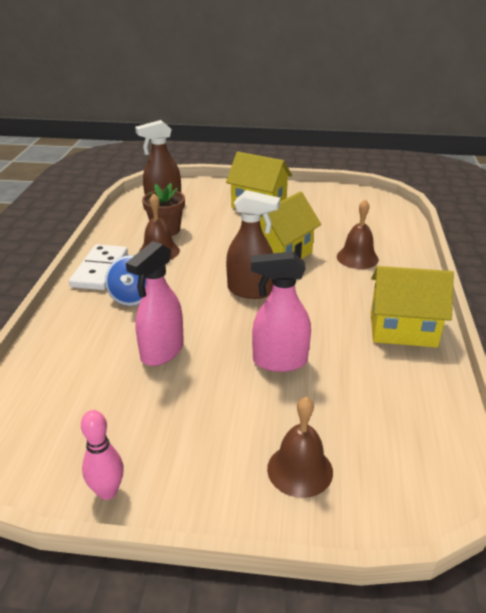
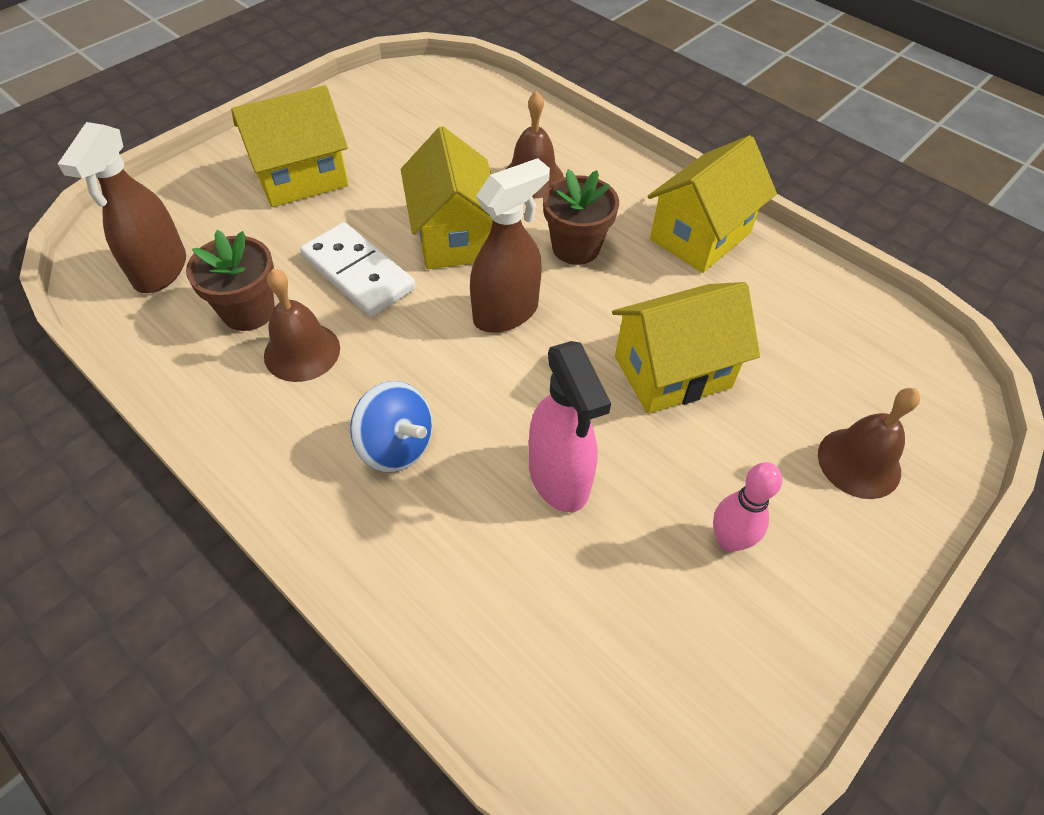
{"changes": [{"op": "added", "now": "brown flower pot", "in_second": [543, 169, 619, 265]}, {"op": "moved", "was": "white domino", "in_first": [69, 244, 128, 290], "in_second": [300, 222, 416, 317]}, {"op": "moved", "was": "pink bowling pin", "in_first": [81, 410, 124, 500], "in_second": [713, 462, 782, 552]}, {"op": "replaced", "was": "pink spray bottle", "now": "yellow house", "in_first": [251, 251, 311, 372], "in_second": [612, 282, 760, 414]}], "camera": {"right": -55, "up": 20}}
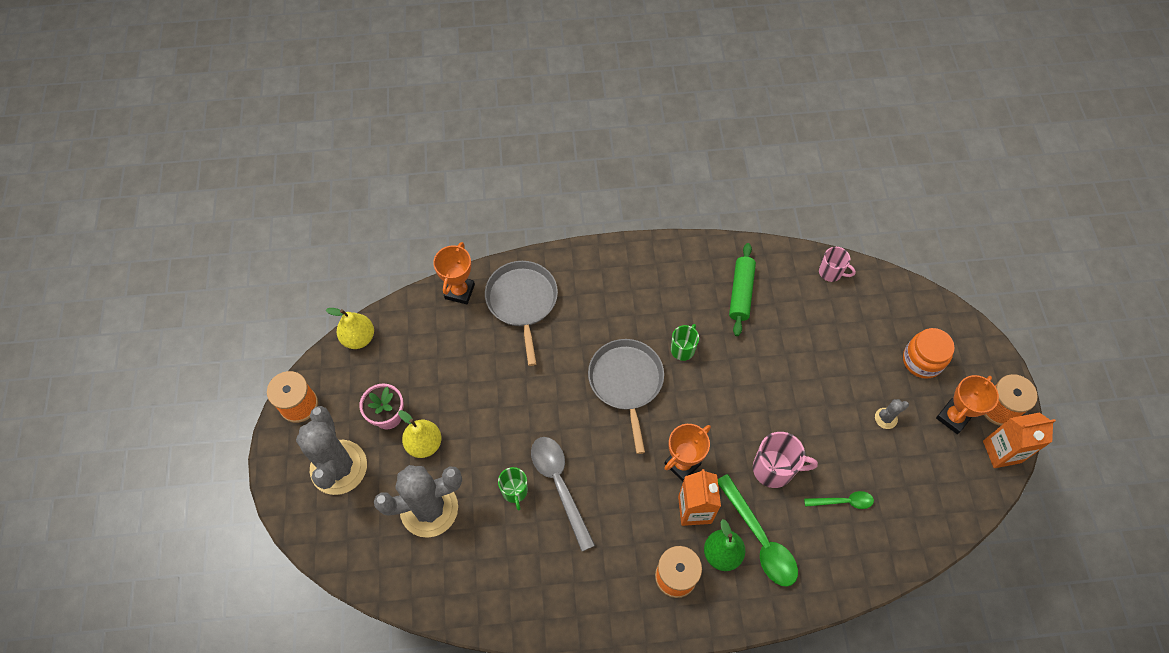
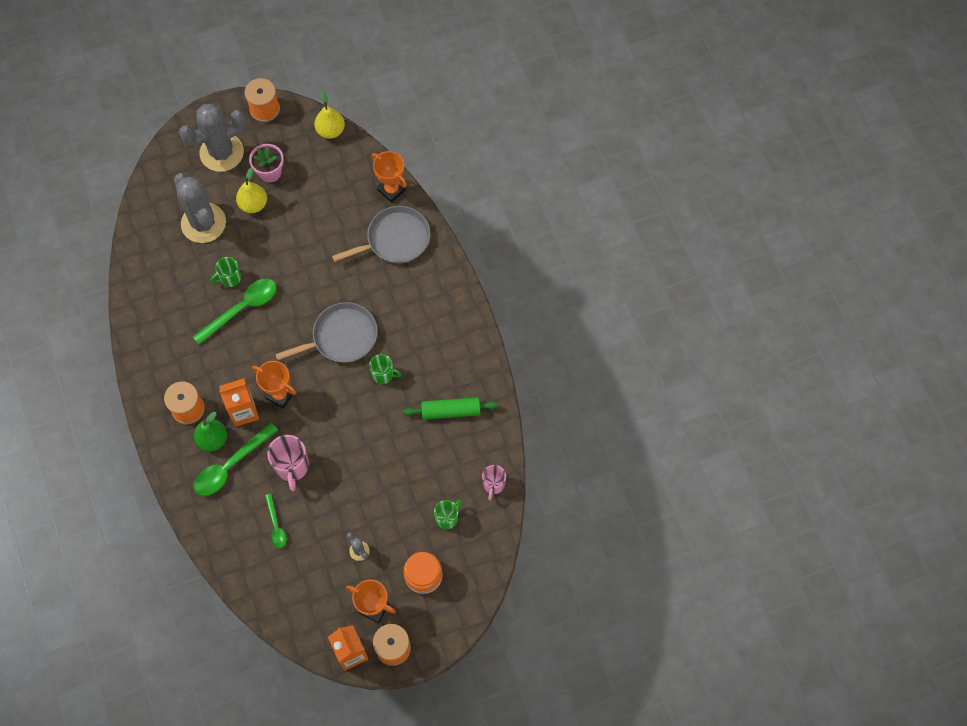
{"changes": [{"op": "added", "now": "green mug", "in_second": [434, 500, 462, 529]}, {"op": "recoloured", "was": "grey spoon", "now": "green spoon", "in_first": [531, 437, 595, 551], "in_second": [193, 279, 276, 345]}, {"op": "turned", "was": "orange trophy", "in_first": [433, 242, 475, 304], "in_second": [372, 151, 407, 203], "clockwise": 45}], "camera": {"right": 75, "up": 5}}
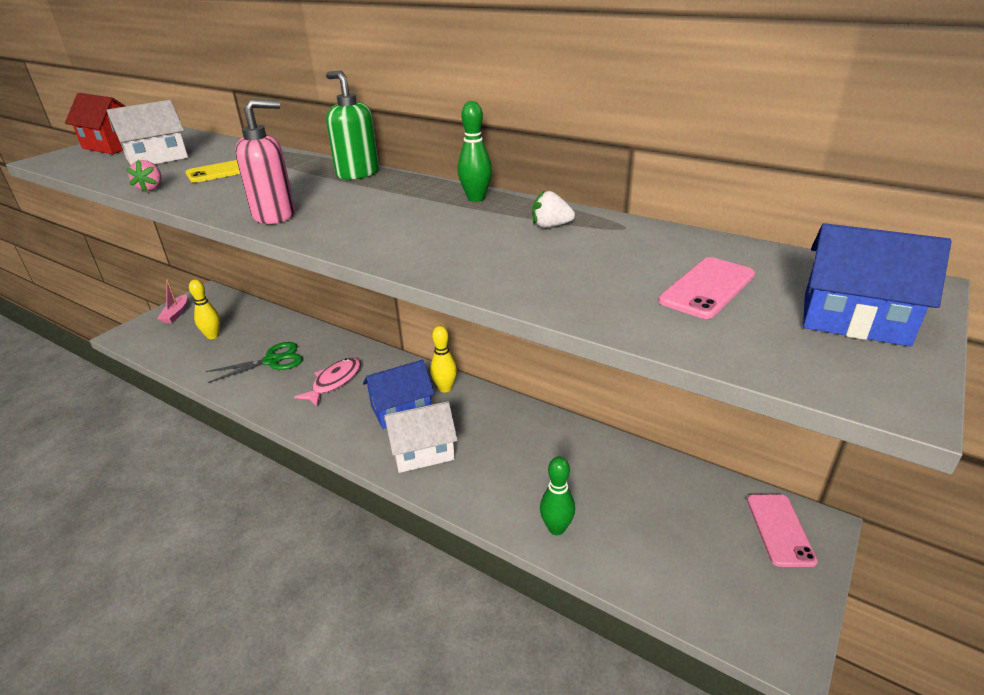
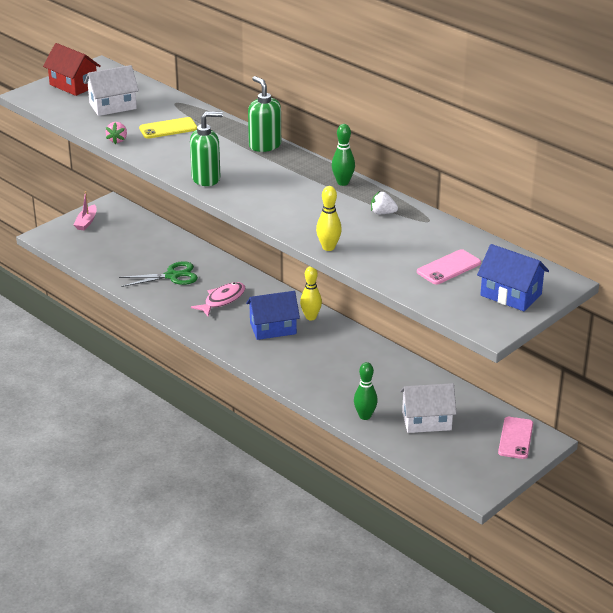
{"changes": [{"op": "moved", "was": "yellow bowling pin", "in_first": [189, 279, 220, 339], "in_second": [316, 186, 342, 251]}, {"op": "moved", "was": "white house", "in_first": [384, 401, 458, 473], "in_second": [400, 383, 457, 433]}, {"op": "recoloured", "was": "pink soap dispenser", "now": "green soap dispenser", "in_first": [235, 99, 295, 224], "in_second": [190, 111, 223, 186]}], "camera": {"right": 10, "up": 0}}
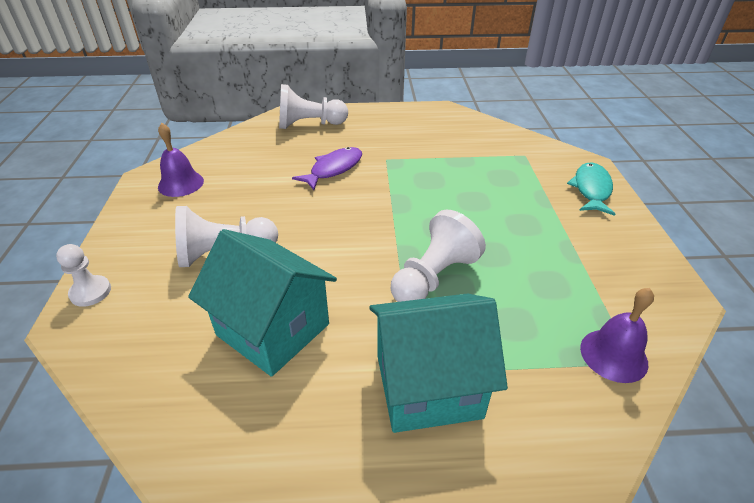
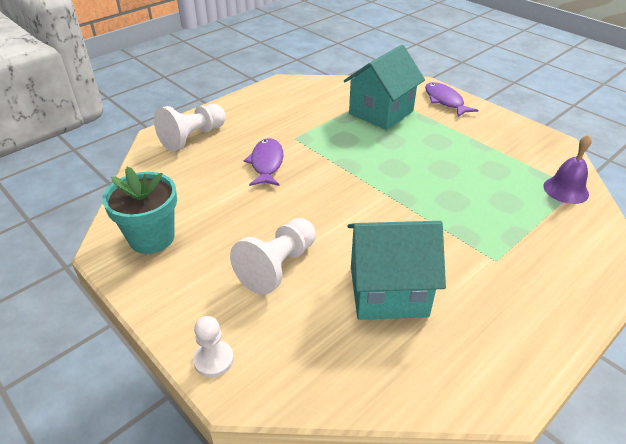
{"changes": [{"op": "removed", "was": "white pawn", "in_first": [391, 210, 486, 302]}, {"op": "moved", "was": "turquoise house", "in_first": [369, 294, 508, 433], "in_second": [344, 45, 425, 130]}, {"op": "replaced", "was": "purple bell", "now": "turquoise flower pot", "in_first": [158, 123, 204, 197], "in_second": [102, 167, 177, 254]}, {"op": "recoloured", "was": "turquoise fish", "now": "purple fish", "in_first": [567, 163, 615, 216], "in_second": [425, 82, 479, 117]}], "camera": {"right": -40, "up": 0}}
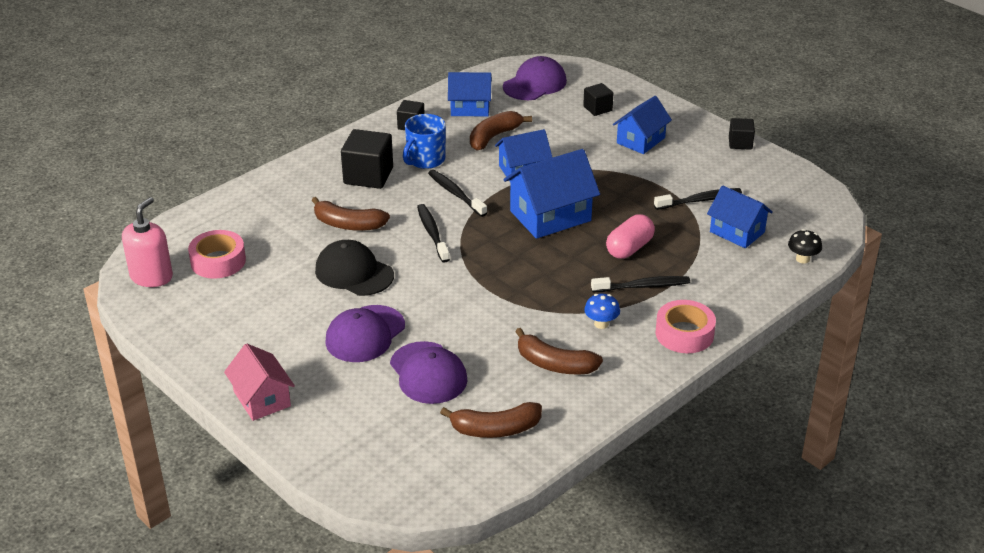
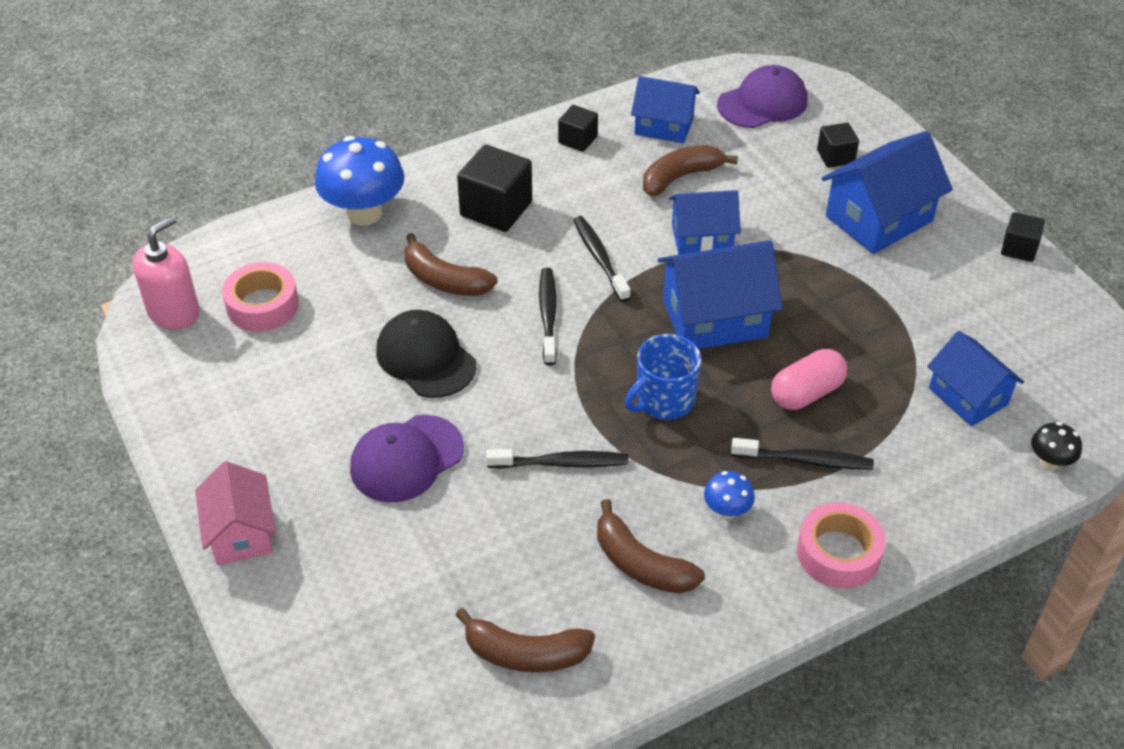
{"changes": [{"op": "removed", "was": "purple cap", "in_first": [390, 341, 467, 404]}, {"op": "added", "now": "blue mushroom", "in_second": [315, 136, 404, 226]}, {"op": "moved", "was": "blue mug", "in_first": [403, 114, 446, 169], "in_second": [625, 334, 701, 420]}, {"op": "moved", "was": "black toothbrush", "in_first": [654, 188, 742, 210], "in_second": [486, 449, 629, 469]}, {"op": "resized", "was": "blue house", "in_first": [613, 96, 672, 154], "in_second": [821, 131, 953, 254], "ratio": 1.52}], "camera": {"right": 15, "up": 10}}
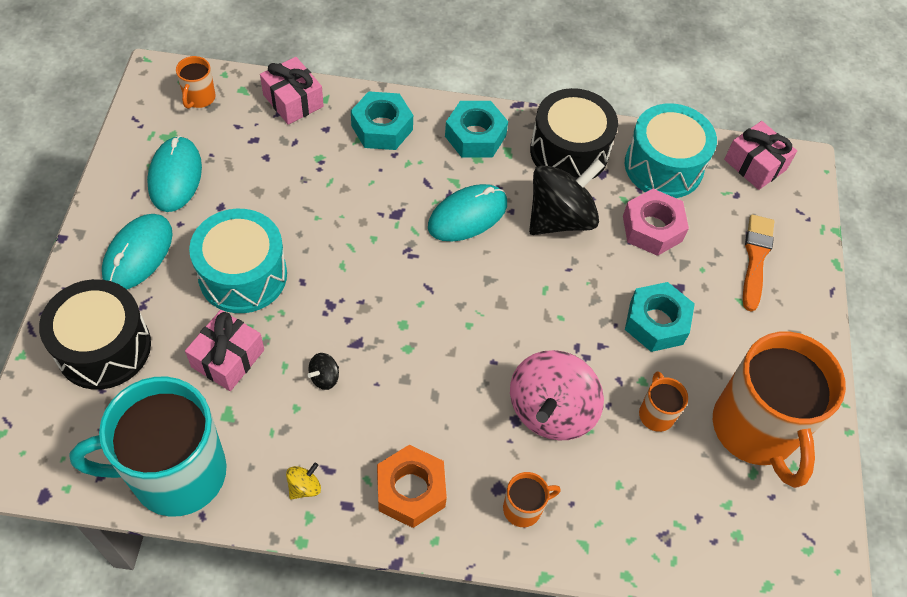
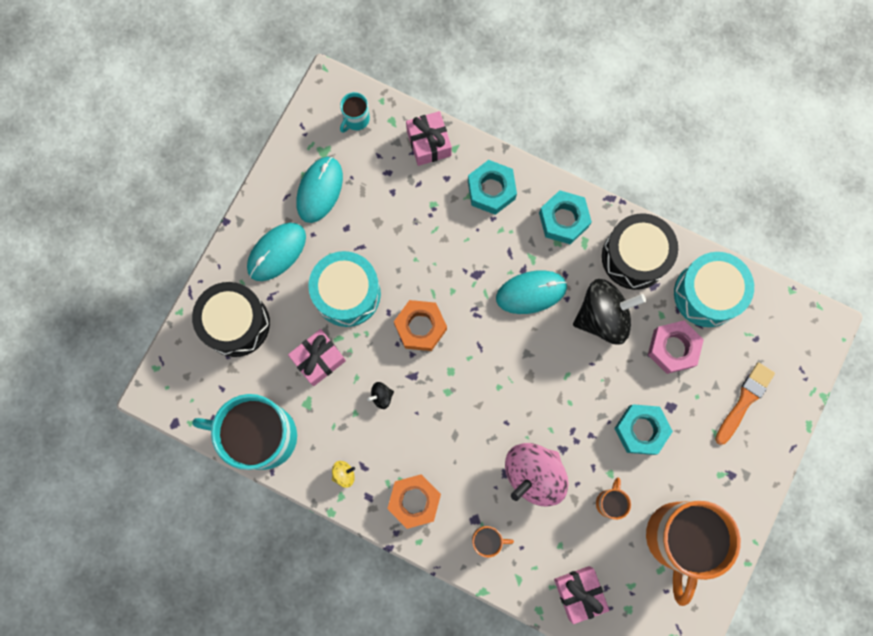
{"changes": [{"op": "added", "now": "orange nut", "in_second": [394, 300, 447, 351]}, {"op": "moved", "was": "pink gift", "in_first": [724, 121, 797, 190], "in_second": [554, 566, 609, 624]}, {"op": "recoloured", "was": "orange mug", "now": "turquoise mug", "in_first": [176, 56, 216, 109], "in_second": [340, 92, 370, 133]}], "camera": {"right": 25, "up": 20}}
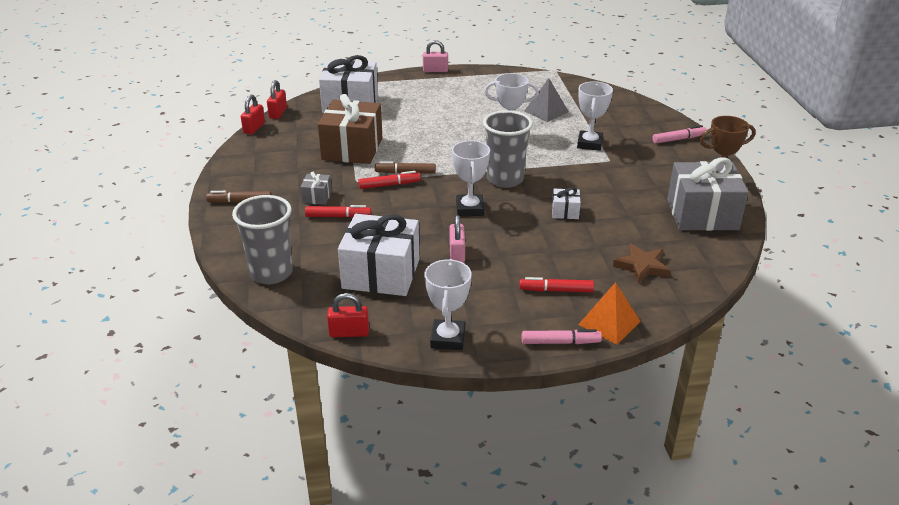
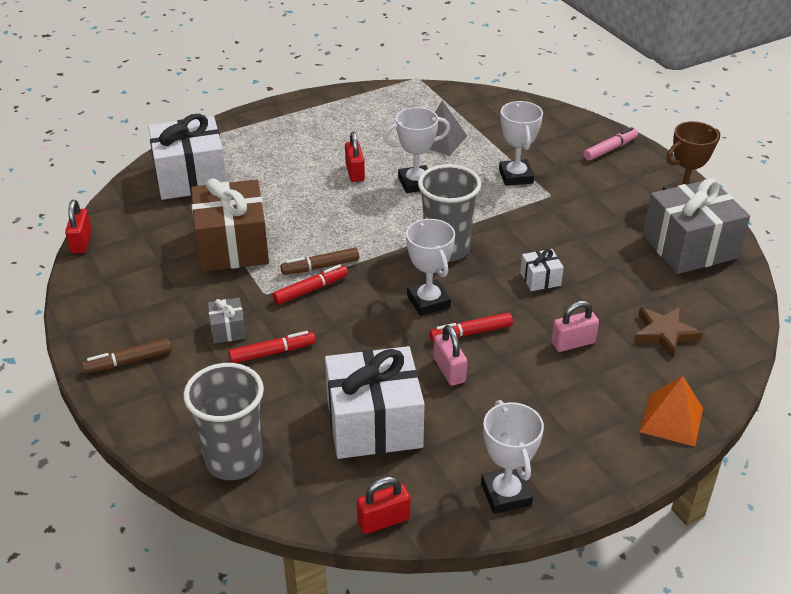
{"changes": [{"op": "removed", "was": "pink marker", "in_first": [522, 329, 602, 344]}, {"op": "moved", "was": "red padlock", "in_first": [267, 80, 287, 119], "in_second": [345, 132, 365, 182]}, {"op": "moved", "was": "pink padlock", "in_first": [423, 40, 448, 72], "in_second": [551, 301, 599, 352]}, {"op": "moved", "was": "red marker", "in_first": [519, 277, 594, 292], "in_second": [429, 312, 513, 342]}], "camera": {"right": -20, "up": 5}}
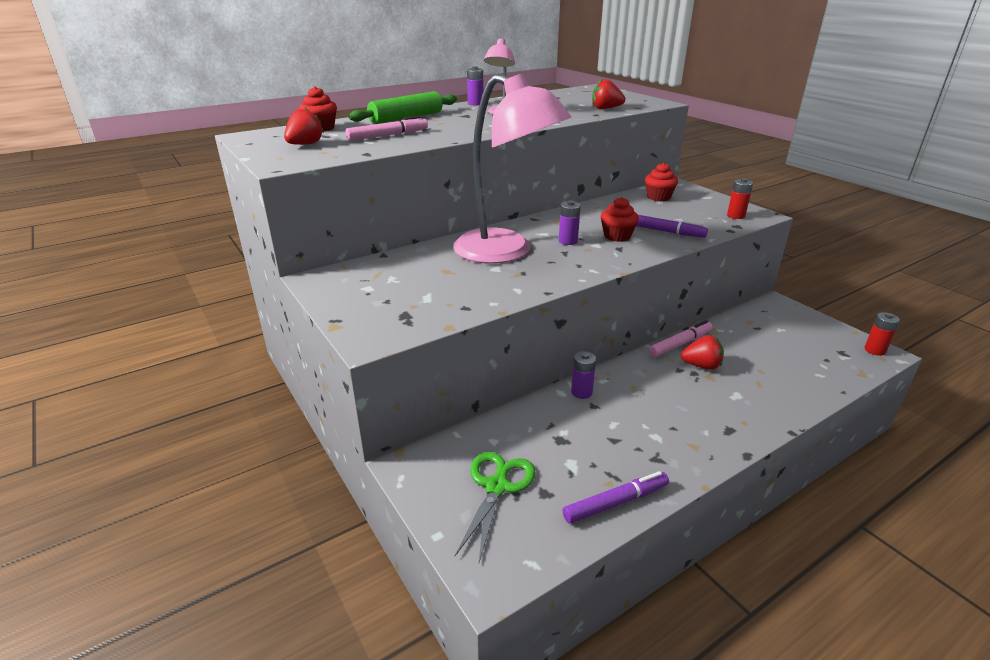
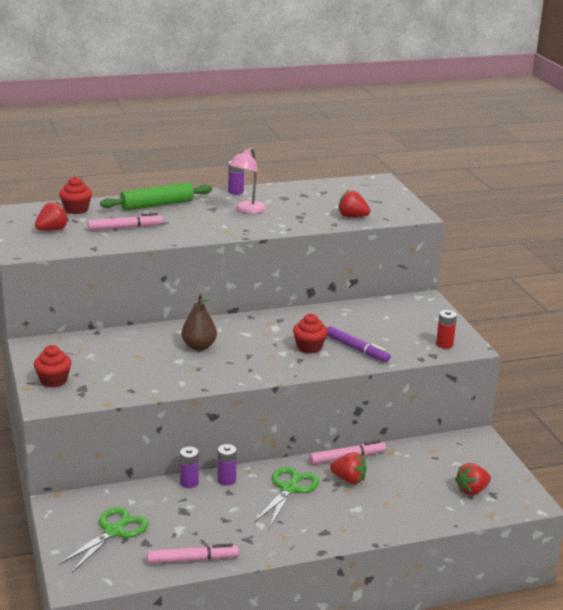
{"changes": [{"op": "removed", "was": "red battery", "in_first": [864, 312, 900, 356]}, {"op": "added", "now": "green scissors", "in_second": [254, 467, 319, 527]}, {"op": "added", "now": "red strawberry", "in_second": [455, 463, 491, 496]}, {"op": "moved", "was": "purple battery", "in_first": [559, 201, 581, 245], "in_second": [180, 447, 199, 488]}, {"op": "moved", "was": "red cupcake", "in_first": [645, 163, 678, 201], "in_second": [34, 345, 72, 387]}, {"op": "replaced", "was": "pink lamp", "now": "brown pear", "in_first": [453, 73, 572, 264], "in_second": [182, 294, 217, 351]}, {"op": "recoloured", "was": "purple marker", "now": "pink marker", "in_first": [563, 471, 669, 524], "in_second": [147, 543, 239, 564]}], "camera": {"right": 15, "up": -5}}
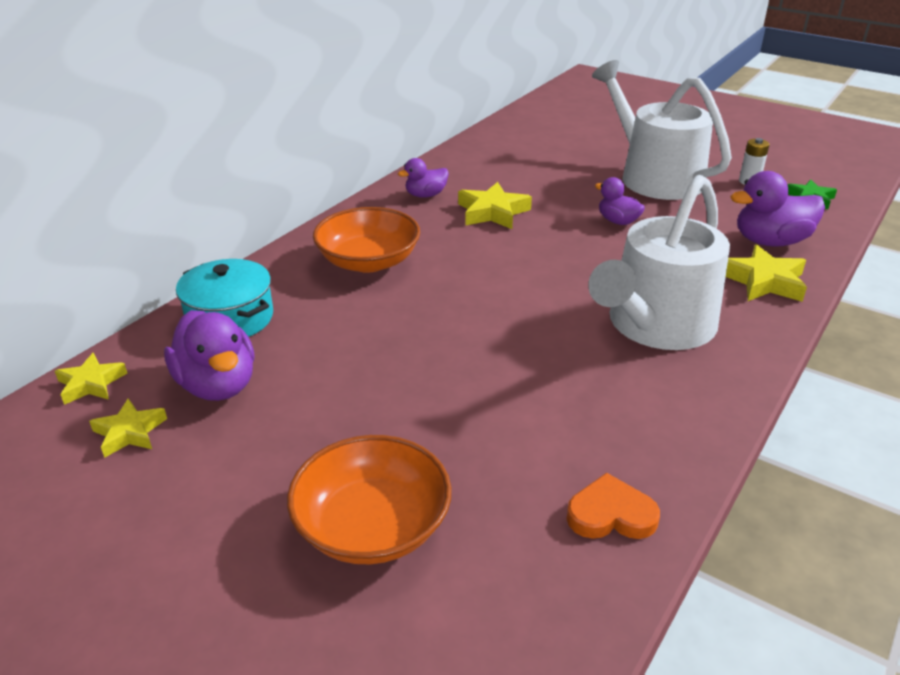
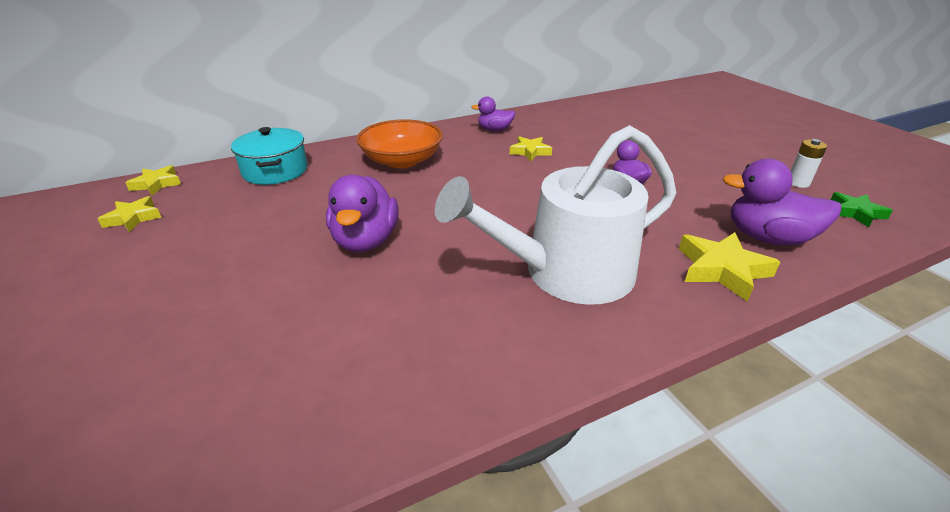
{"changes": [{"op": "removed", "was": "orange bowl", "in_first": [287, 435, 452, 564]}, {"op": "removed", "was": "orange heart", "in_first": [566, 473, 660, 539]}, {"op": "removed", "was": "white watering can", "in_first": [592, 60, 732, 200]}, {"op": "moved", "was": "purple duck", "in_first": [164, 310, 255, 401], "in_second": [326, 175, 399, 252]}, {"op": "resized", "was": "yellow star", "in_first": [458, 182, 532, 229], "in_second": [510, 136, 552, 161], "ratio": 0.66}], "camera": {"right": 30, "up": 0}}
